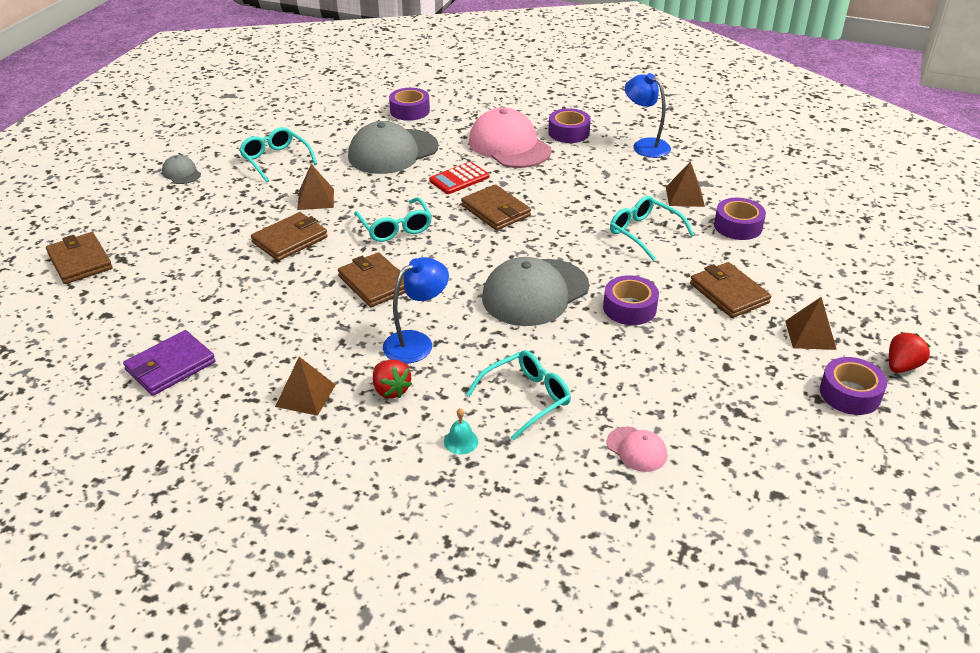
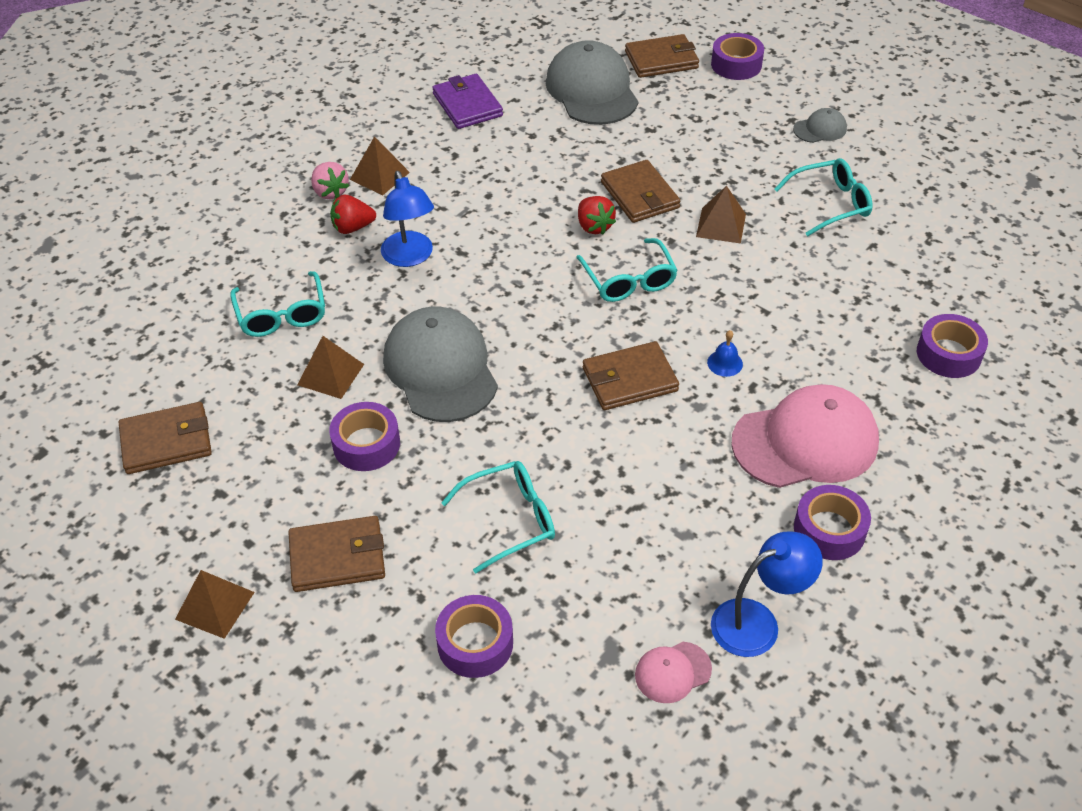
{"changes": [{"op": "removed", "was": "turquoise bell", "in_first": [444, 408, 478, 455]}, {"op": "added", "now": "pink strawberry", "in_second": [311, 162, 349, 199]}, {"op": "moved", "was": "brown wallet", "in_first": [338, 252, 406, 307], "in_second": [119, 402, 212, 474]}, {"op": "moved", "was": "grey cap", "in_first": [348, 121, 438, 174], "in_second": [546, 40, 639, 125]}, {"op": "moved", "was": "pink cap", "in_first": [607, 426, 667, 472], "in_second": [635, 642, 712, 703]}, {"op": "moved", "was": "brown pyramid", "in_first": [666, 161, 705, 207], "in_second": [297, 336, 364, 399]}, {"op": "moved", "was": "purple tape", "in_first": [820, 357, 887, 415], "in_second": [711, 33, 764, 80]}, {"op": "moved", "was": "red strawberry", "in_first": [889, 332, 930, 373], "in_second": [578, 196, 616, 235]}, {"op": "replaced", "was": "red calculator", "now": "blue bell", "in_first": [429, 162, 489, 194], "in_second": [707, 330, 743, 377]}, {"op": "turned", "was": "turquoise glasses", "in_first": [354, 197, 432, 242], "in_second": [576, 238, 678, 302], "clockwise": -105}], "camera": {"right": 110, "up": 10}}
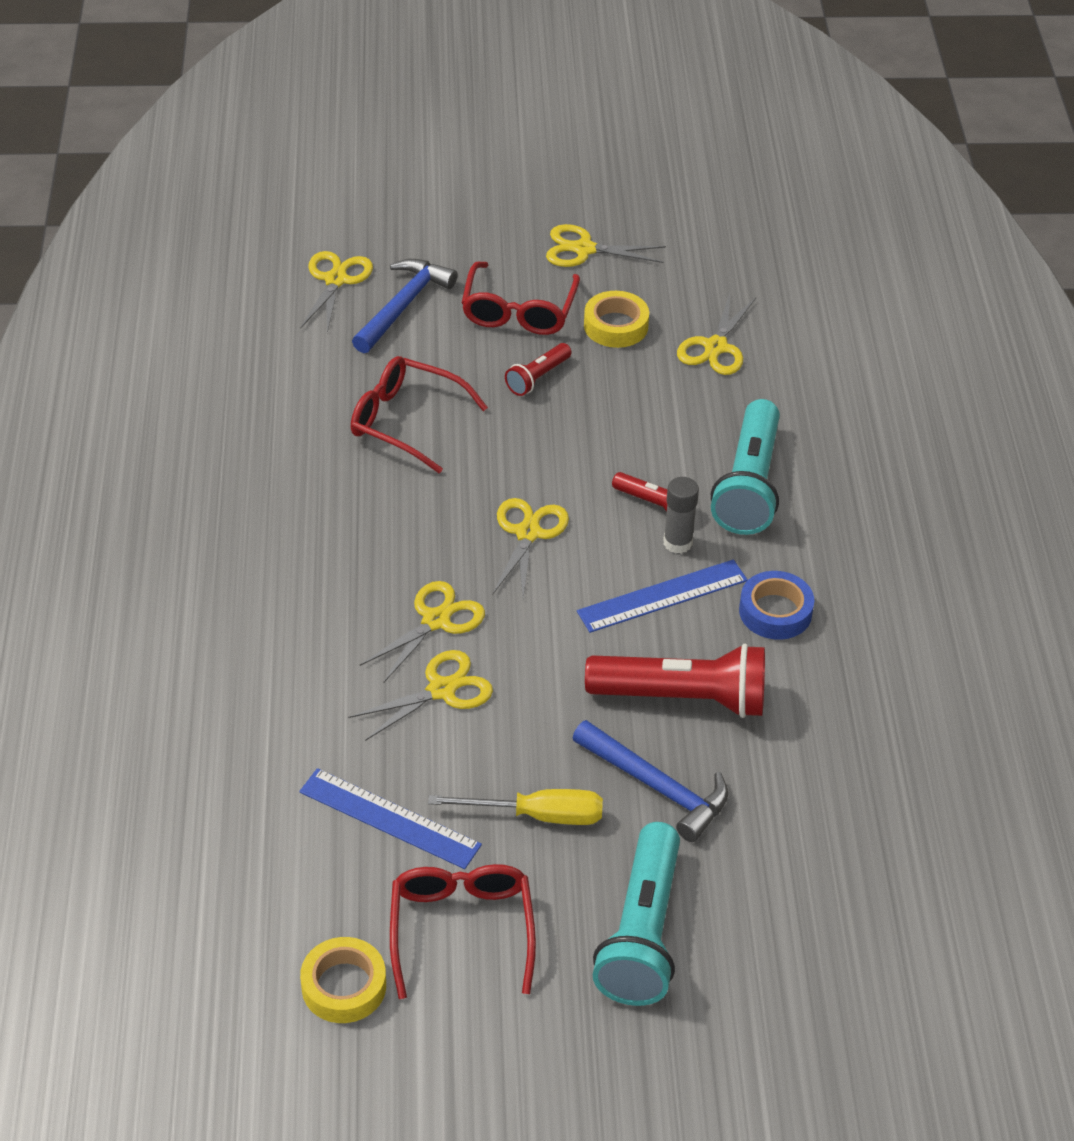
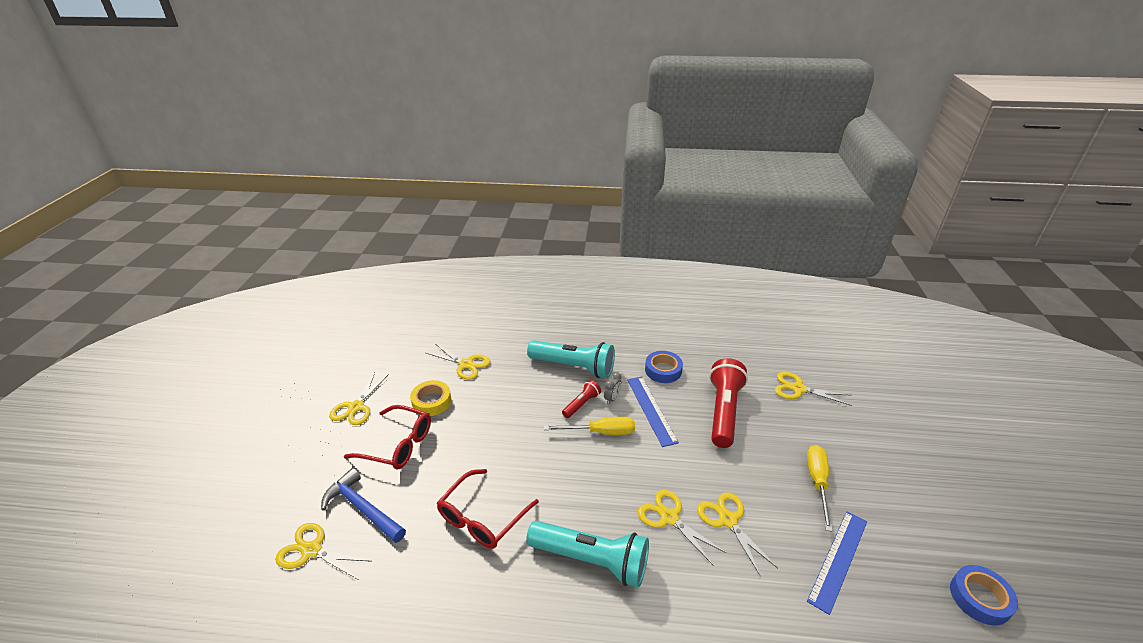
{"changes": [{"op": "removed", "was": "red glasses", "in_first": [390, 864, 536, 999]}, {"op": "removed", "was": "red flashlight", "in_first": [505, 343, 572, 396]}, {"op": "removed", "was": "blue hammer", "in_first": [573, 720, 728, 842]}, {"op": "added", "now": "yellow screwdriver", "in_second": [544, 417, 635, 435]}, {"op": "moved", "was": "yellow scissors", "in_first": [493, 498, 569, 598], "in_second": [775, 372, 852, 406]}, {"op": "moved", "was": "turquoise flashlight", "in_first": [593, 822, 680, 1006], "in_second": [526, 521, 649, 587]}, {"op": "replaced", "was": "grey glue stick", "now": "grey clock", "in_first": [663, 477, 699, 554], "in_second": [604, 372, 622, 404]}, {"op": "recoloured", "was": "yellow tape", "now": "blue tape", "in_first": [300, 937, 386, 1023], "in_second": [950, 565, 1018, 626]}], "camera": {"right": -80, "up": -10}}
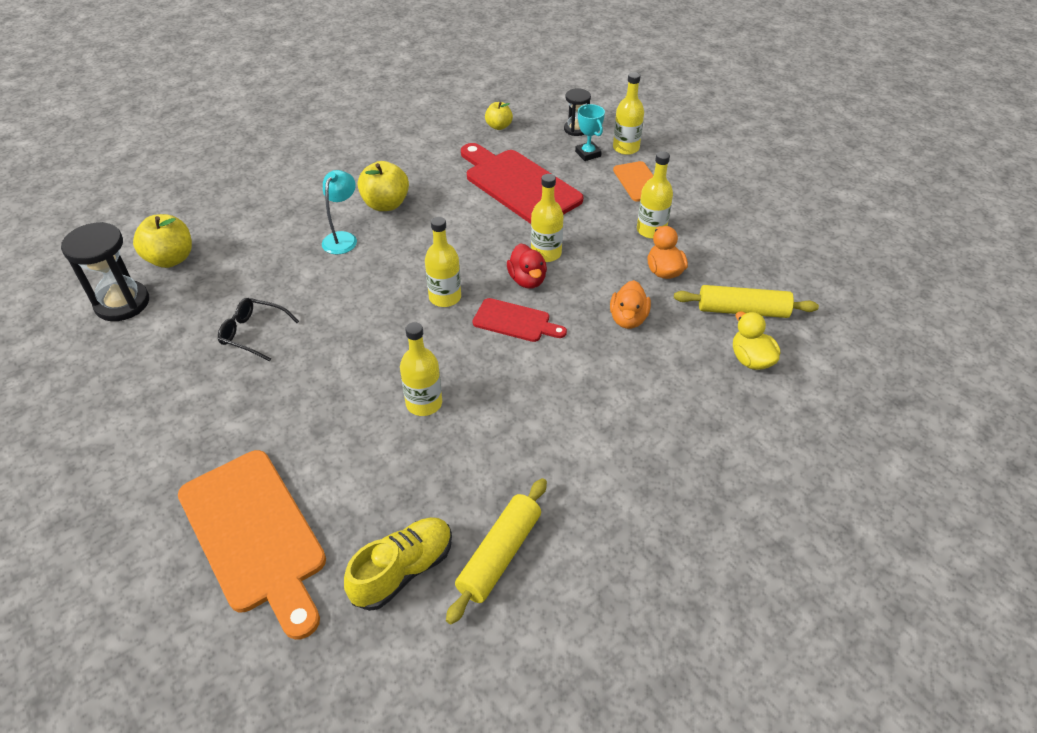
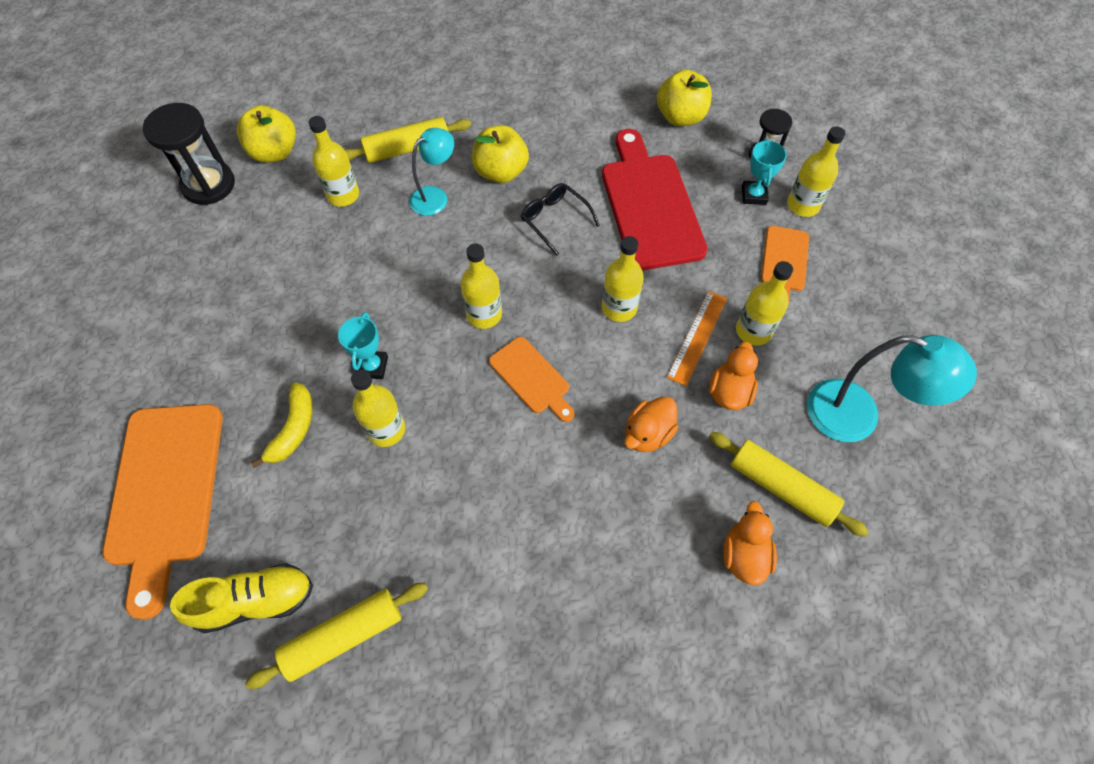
{"changes": [{"op": "removed", "was": "red duck", "in_first": [507, 243, 547, 289]}, {"op": "added", "now": "yellow banana", "in_second": [251, 382, 313, 468]}, {"op": "added", "now": "yellow bottle", "in_second": [309, 116, 359, 207]}, {"op": "added", "now": "turquoise trophy", "in_second": [338, 312, 388, 379]}, {"op": "added", "now": "yellow rolling pin", "in_second": [345, 117, 471, 163]}, {"op": "added", "now": "orange ruler", "in_second": [667, 291, 727, 386]}, {"op": "added", "now": "turquoise lamp", "in_second": [807, 335, 977, 442]}, {"op": "moved", "was": "black glasses", "in_first": [218, 298, 299, 361], "in_second": [521, 183, 600, 256]}, {"op": "recoloured", "was": "red cutting board", "now": "orange cutting board", "in_first": [473, 298, 567, 342], "in_second": [489, 337, 575, 422]}, {"op": "recoloured", "was": "yellow duck", "now": "orange duck", "in_first": [733, 312, 780, 370], "in_second": [723, 501, 777, 585]}, {"op": "resized", "was": "yellow apple", "in_first": [485, 102, 513, 130], "in_second": [657, 70, 712, 126], "ratio": 1.62}], "camera": {"right": 30, "up": 15}}
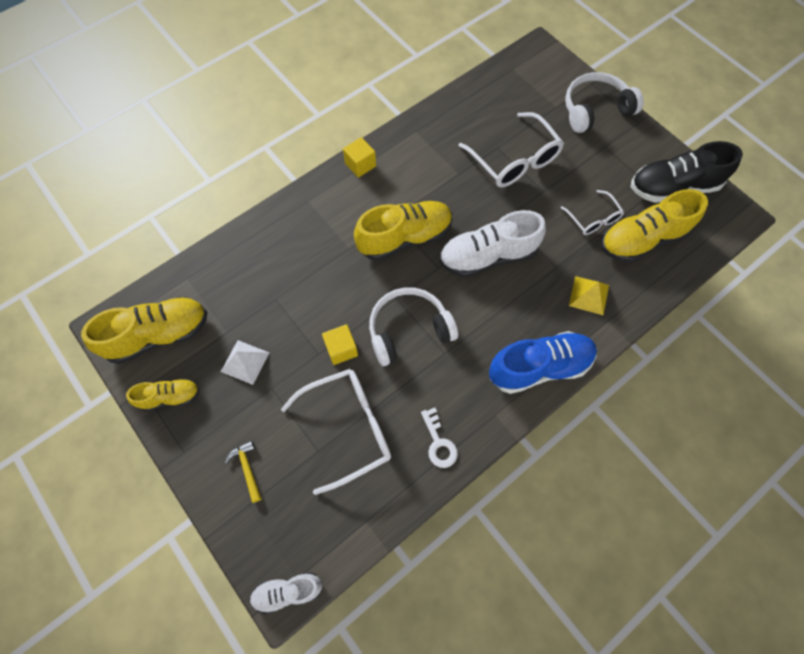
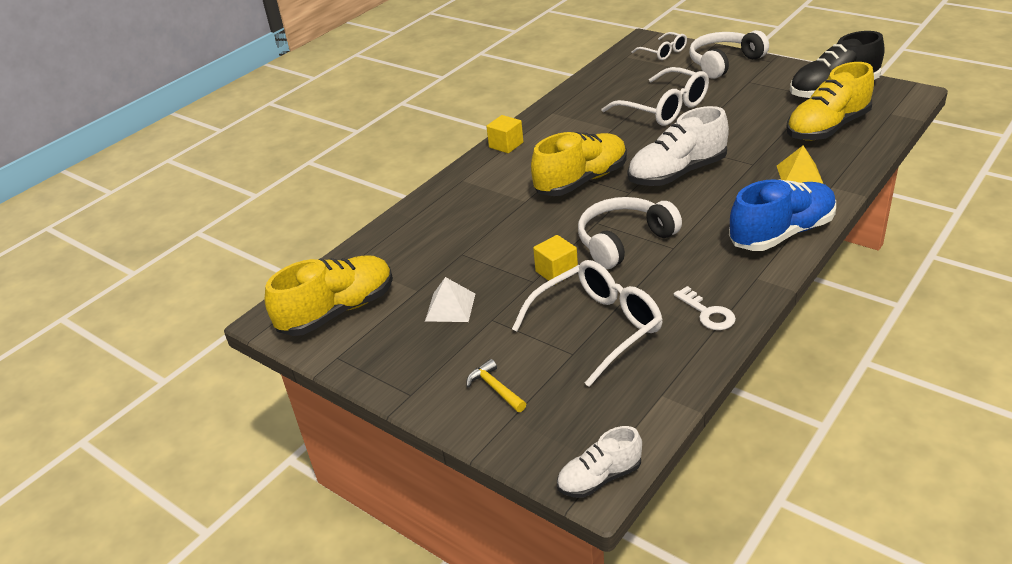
{"changes": [{"op": "removed", "was": "yellow shoe", "in_first": [126, 378, 200, 412]}, {"op": "moved", "was": "white glasses", "in_first": [560, 190, 624, 235], "in_second": [631, 32, 687, 60]}], "camera": {"right": -10, "up": -30}}
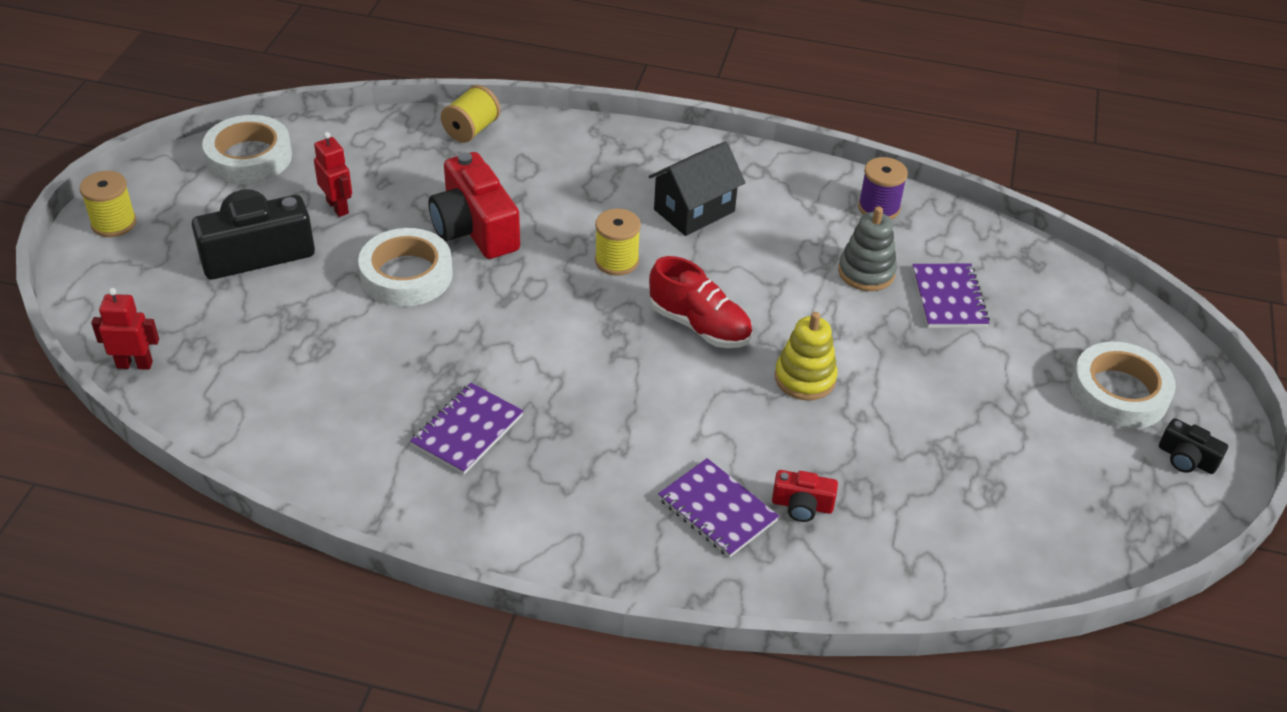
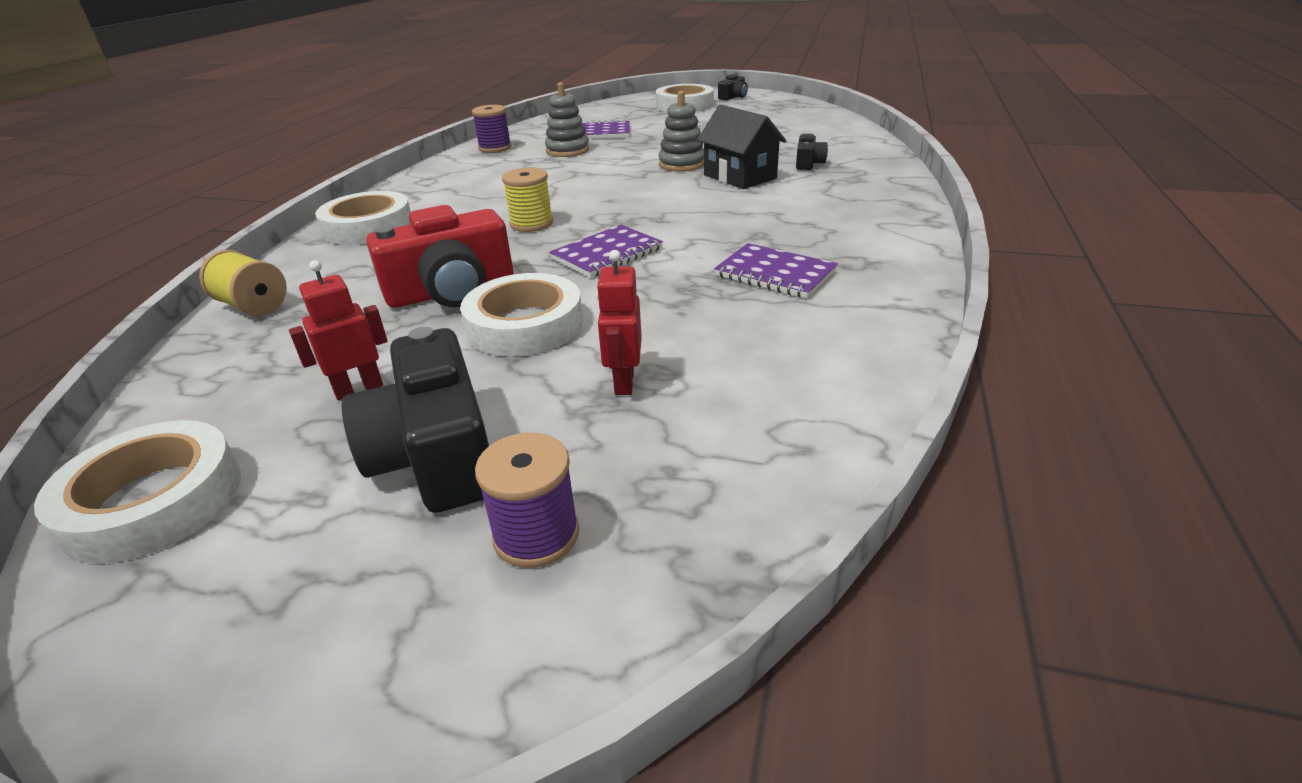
{"changes": [{"op": "removed", "was": "yellow spool", "in_first": [80, 171, 137, 237]}, {"op": "removed", "was": "red shoe", "in_first": [649, 256, 752, 348]}, {"op": "added", "now": "white tape", "in_second": [315, 191, 411, 245]}, {"op": "added", "now": "purple spool", "in_second": [475, 433, 579, 568]}, {"op": "moved", "was": "red robot", "in_first": [91, 288, 159, 370], "in_second": [596, 250, 642, 395]}, {"op": "moved", "was": "black house", "in_first": [648, 141, 745, 236], "in_second": [697, 105, 786, 189]}, {"op": "moved", "was": "purple notebook", "in_first": [658, 458, 779, 558], "in_second": [549, 225, 663, 278]}, {"op": "recoloured", "was": "red camera", "now": "black camera", "in_first": [772, 470, 838, 522], "in_second": [796, 134, 828, 170]}, {"op": "recoloured", "was": "yellow stacking toy", "now": "grey stacking toy", "in_first": [775, 312, 838, 400], "in_second": [658, 91, 704, 171]}], "camera": {"right": -85, "up": -10}}
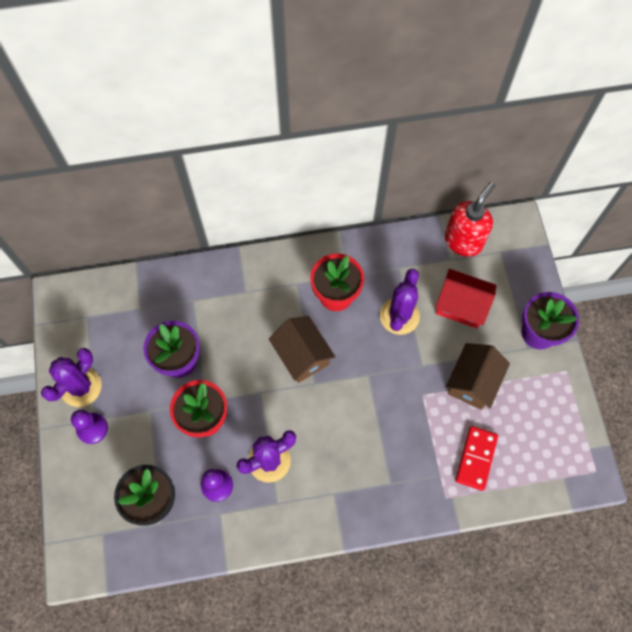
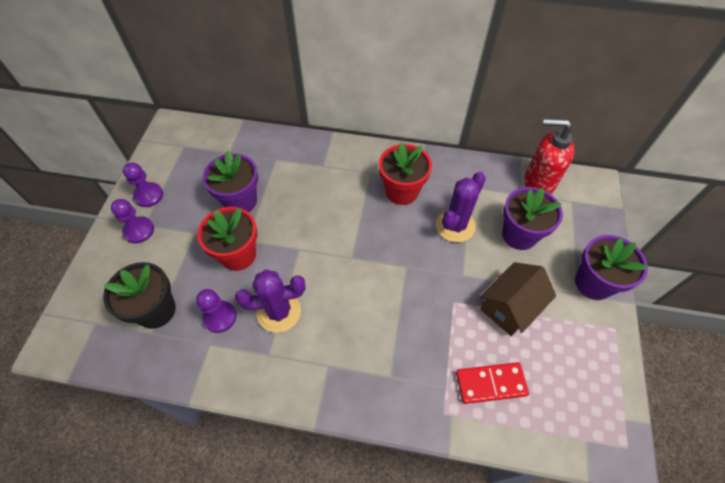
{"changes": [{"op": "removed", "was": "brown house", "in_first": [269, 316, 335, 383]}, {"op": "replaced", "was": "purple cactus", "now": "purple pawn", "in_first": [41, 348, 101, 407], "in_second": [123, 162, 163, 207]}, {"op": "replaced", "was": "red house", "now": "purple flower pot", "in_first": [435, 269, 497, 328], "in_second": [502, 187, 563, 250]}, {"op": "turned", "was": "red soap dispenser", "in_first": [445, 182, 496, 257], "in_second": [524, 118, 575, 194], "clockwise": -135}, {"op": "turned", "was": "red domino", "in_first": [456, 426, 498, 491], "in_second": [456, 362, 529, 404], "clockwise": 45}], "camera": {"right": 20, "up": -10}}
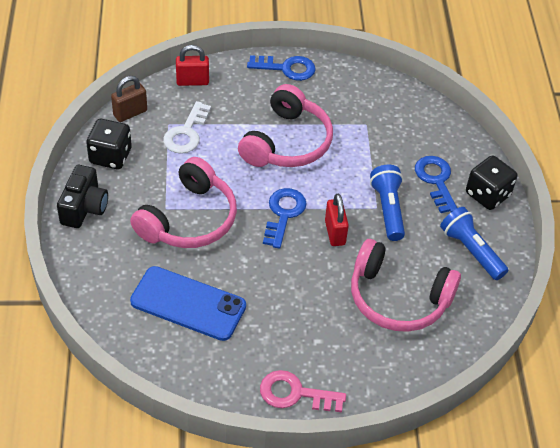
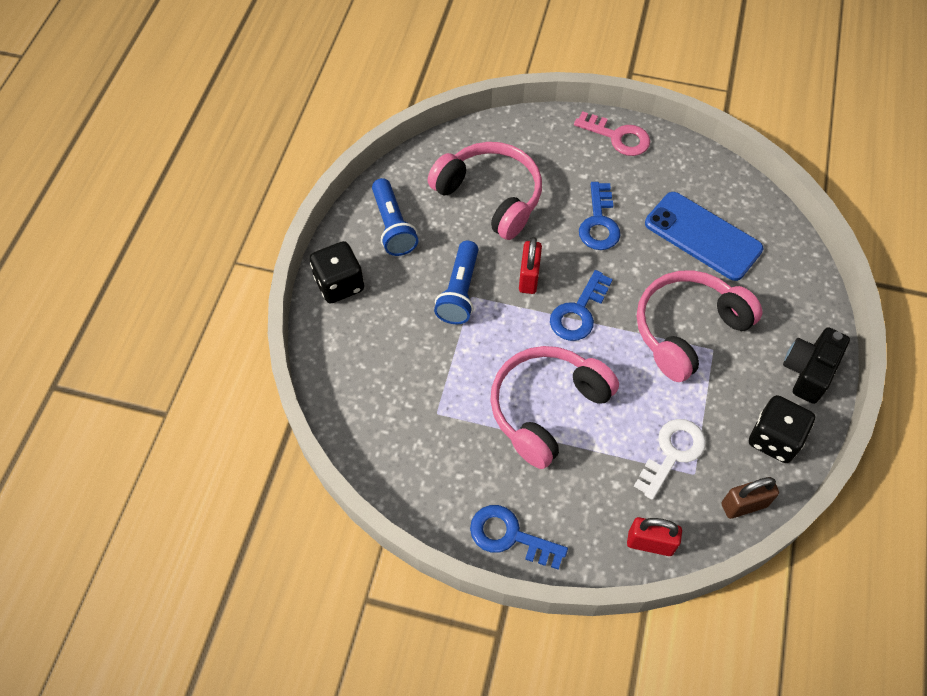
{"changes": [{"op": "moved", "was": "blue key", "in_first": [415, 156, 457, 213], "in_second": [579, 182, 621, 250]}], "camera": {"right": -160, "up": 10}}
